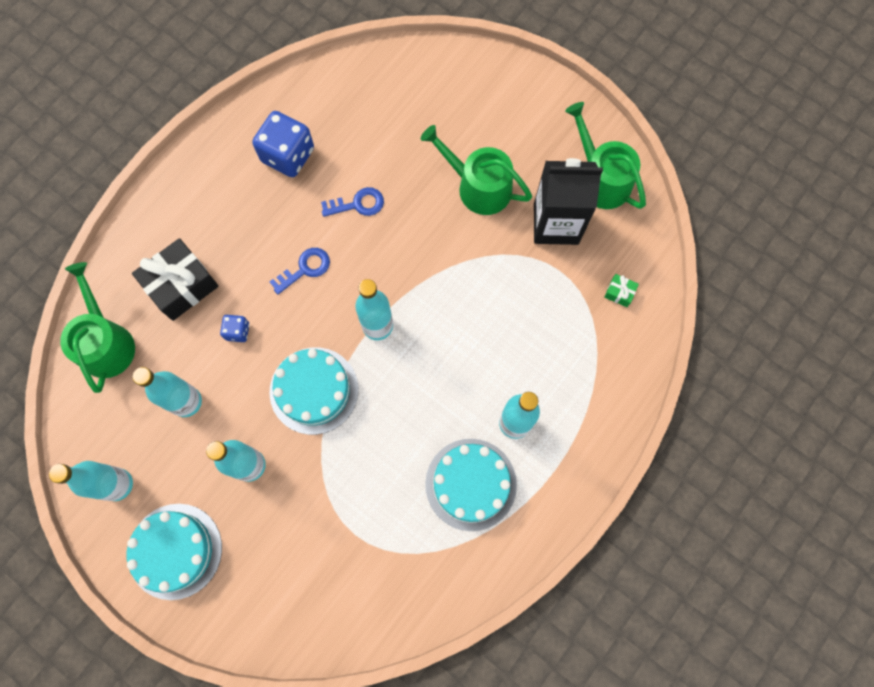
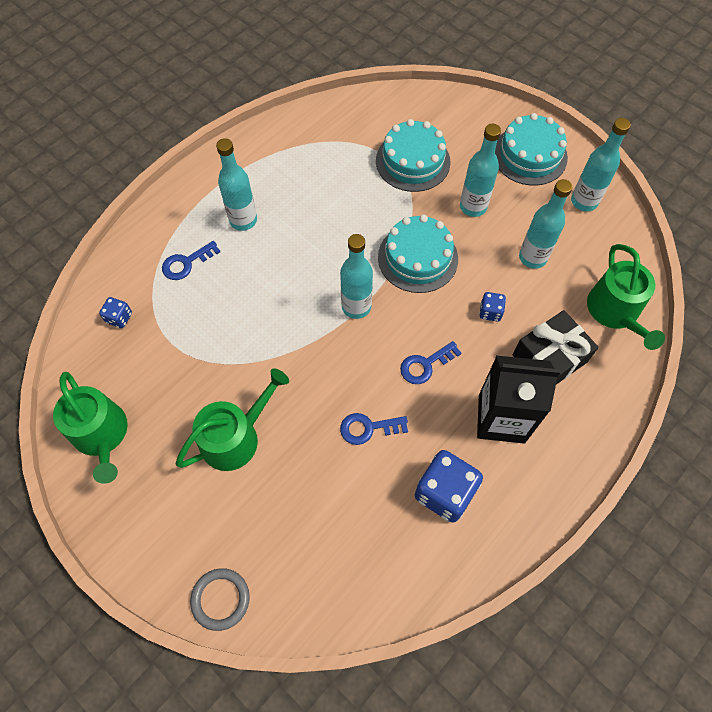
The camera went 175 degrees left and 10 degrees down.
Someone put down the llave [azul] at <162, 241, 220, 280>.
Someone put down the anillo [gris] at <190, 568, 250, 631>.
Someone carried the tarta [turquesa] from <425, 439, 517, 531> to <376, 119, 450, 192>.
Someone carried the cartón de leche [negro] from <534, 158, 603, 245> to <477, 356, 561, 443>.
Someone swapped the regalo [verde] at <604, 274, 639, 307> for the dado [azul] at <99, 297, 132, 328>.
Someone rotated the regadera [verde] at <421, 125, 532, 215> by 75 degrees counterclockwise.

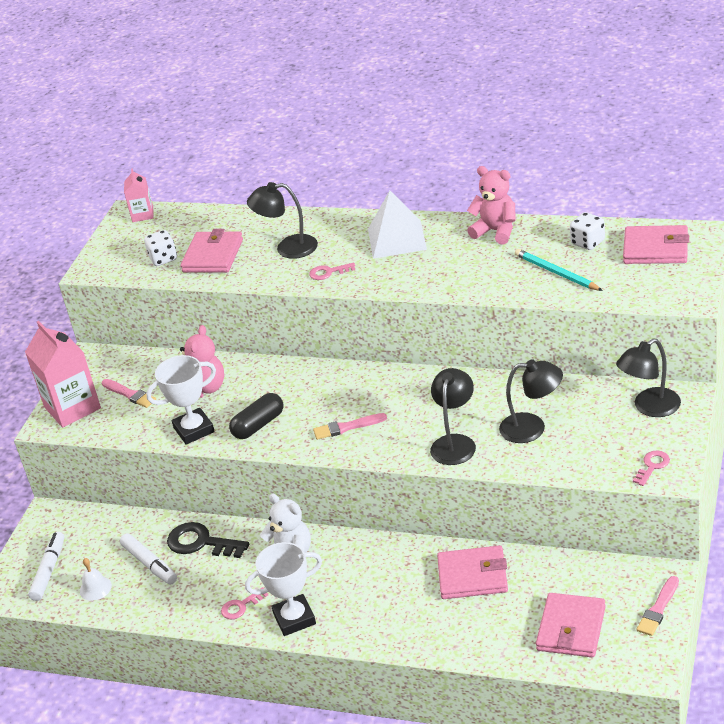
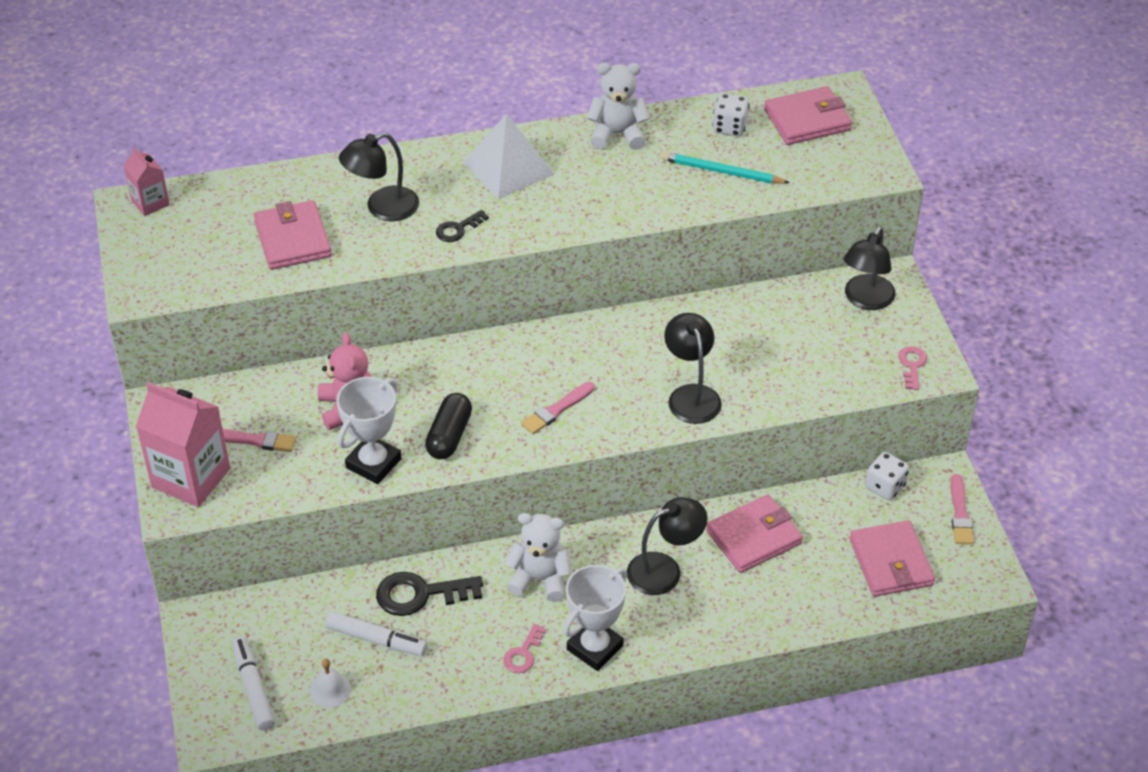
The camera went 35 degrees left and 10 degrees up.
Someone carried the dado [blanco] from <144, 230, 177, 266> to <865, 452, 909, 500>.
Someone carried the lámpara [negro] from <499, 359, 563, 443> to <627, 497, 708, 595>.
Someone repainted the llave [rosa] at <309, 262, 355, 280>, which became the llave [negro] at <436, 210, 489, 242>.
Someone repainted the osito [rosa] at <467, 166, 516, 244>, which became the osito [blanco] at <587, 63, 650, 150>.

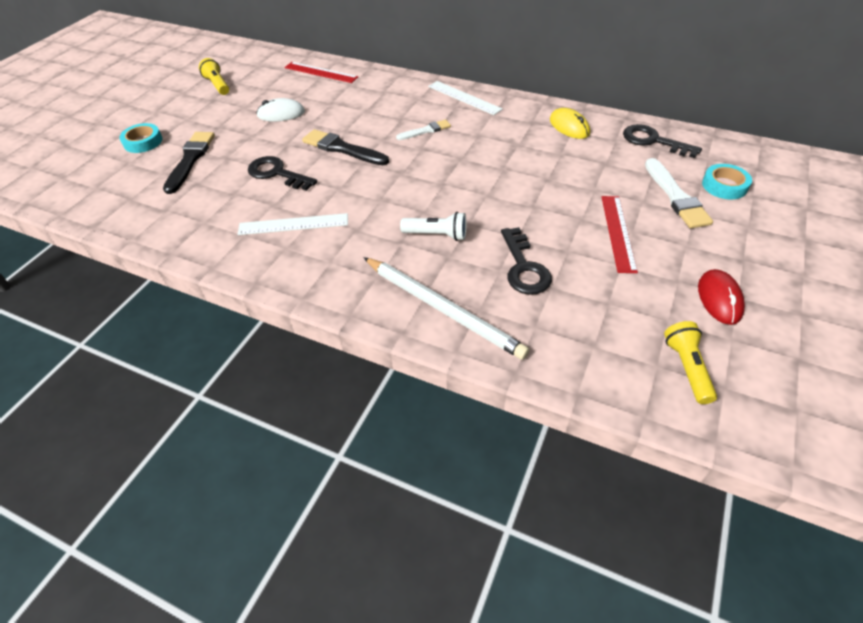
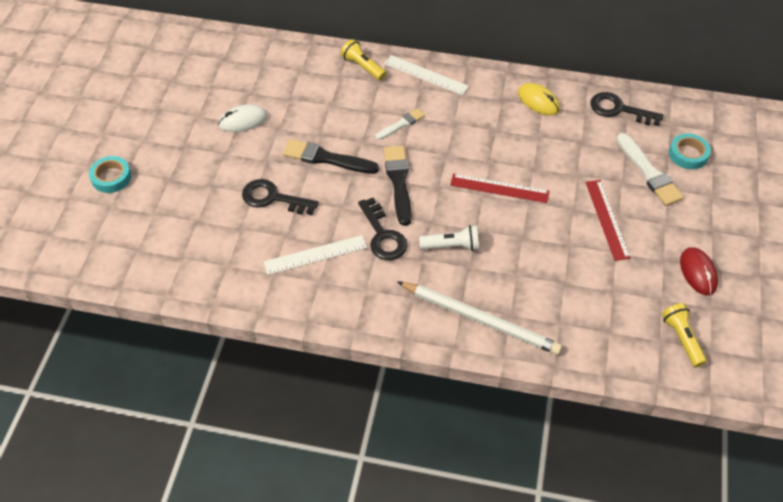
The camera went 15 degrees left and 5 degrees up.
Someone carried the pincel [negro] from <163, 132, 215, 194> to <384, 145, 412, 226>.
Someone carried the lámpara de mano [amarillo] from <199, 58, 229, 95> to <341, 39, 386, 81>.
Someone carried the regla [rojo] from <284, 62, 358, 83> to <450, 173, 549, 203>.
Someone carried the llave [negro] from <501, 227, 552, 295> to <358, 198, 408, 260>.

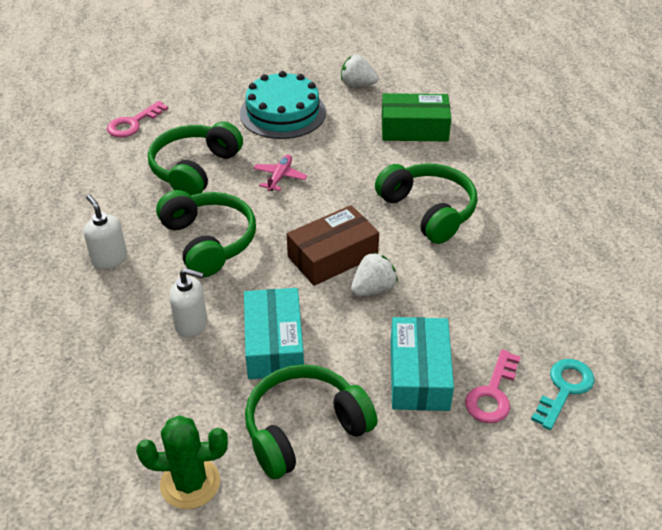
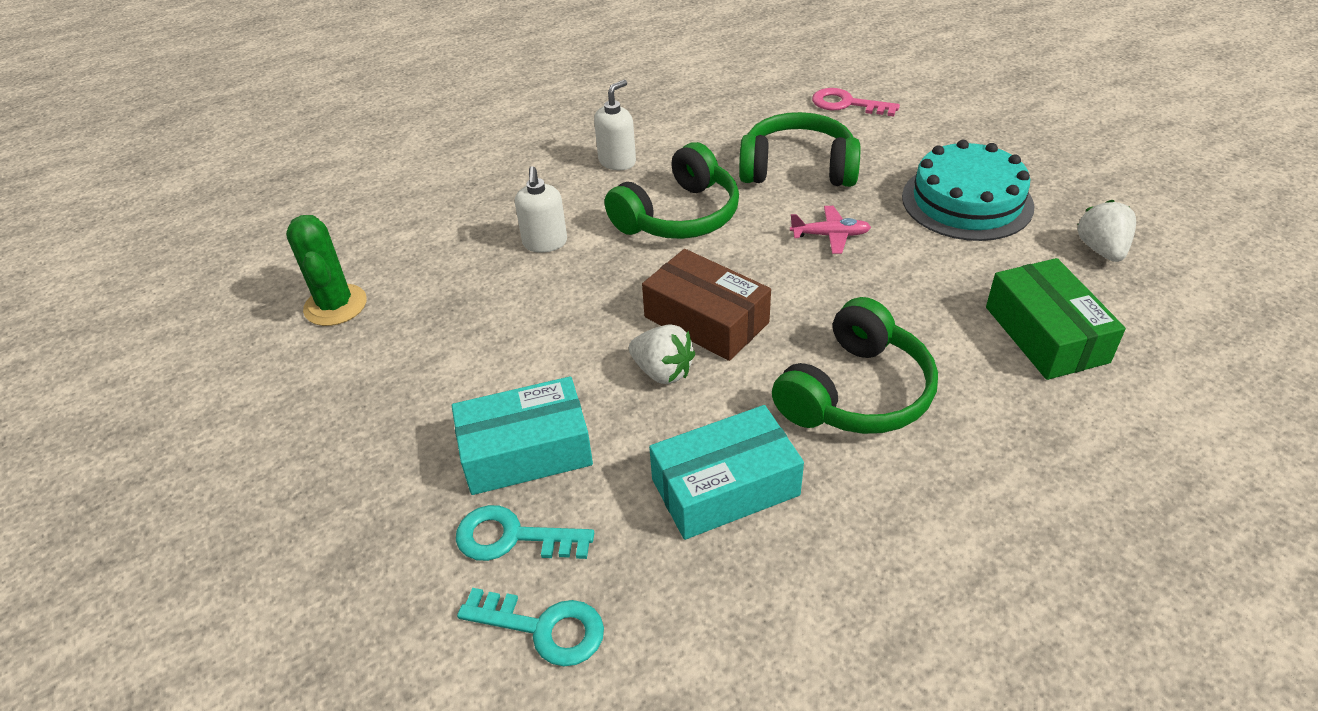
The camera went 75 degrees right and 0 degrees up.
Someone took away the auriculares [verde] at <245, 364, 378, 479>.
Someone carried the caja [turquesa] from <244, 288, 304, 379> to <649, 405, 804, 540>.
Someone repainted the llave [rosa] at <465, 349, 521, 423>, which became the llave [turquesa] at <456, 505, 594, 561>.

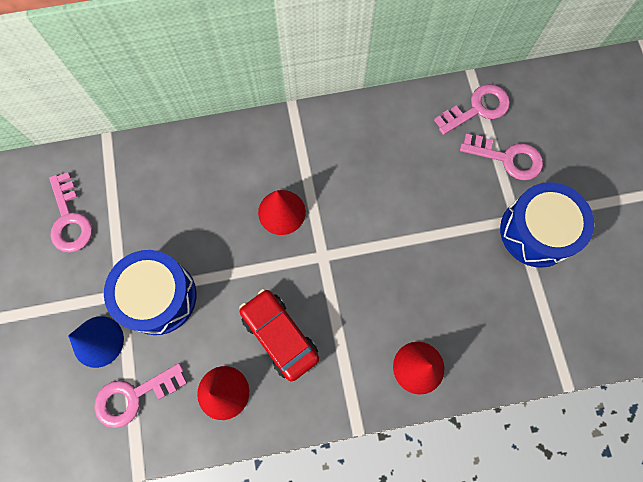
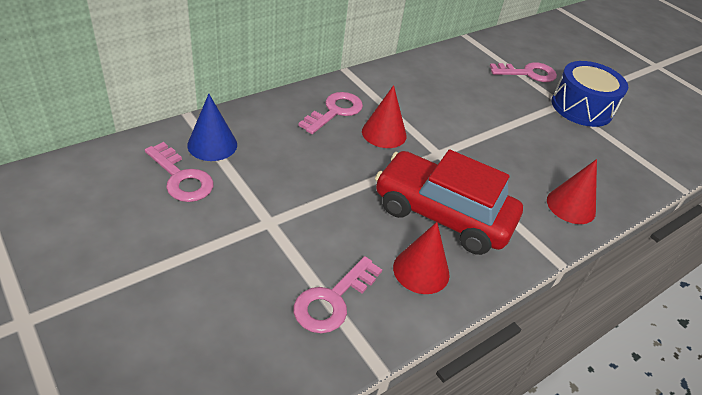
The camera went 30 degrees left and 30 degrees down.
Someone took away the tambor [azul] at <104, 250, 196, 335>.
Someone carried the cono [azul] from <68, 316, 124, 368> to <187, 94, 237, 161>.
Someone carried the llave [rosa] from <434, 84, 510, 135> to <298, 92, 363, 134>.
Someone scaled the coche [rojo] at <239, 289, 319, 381> by 1.52.

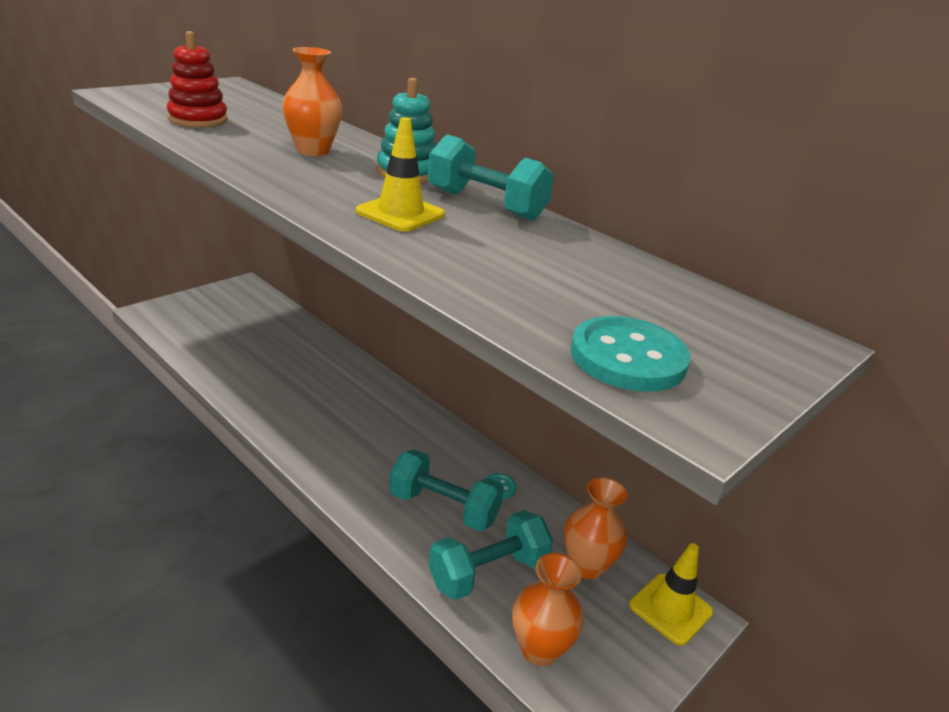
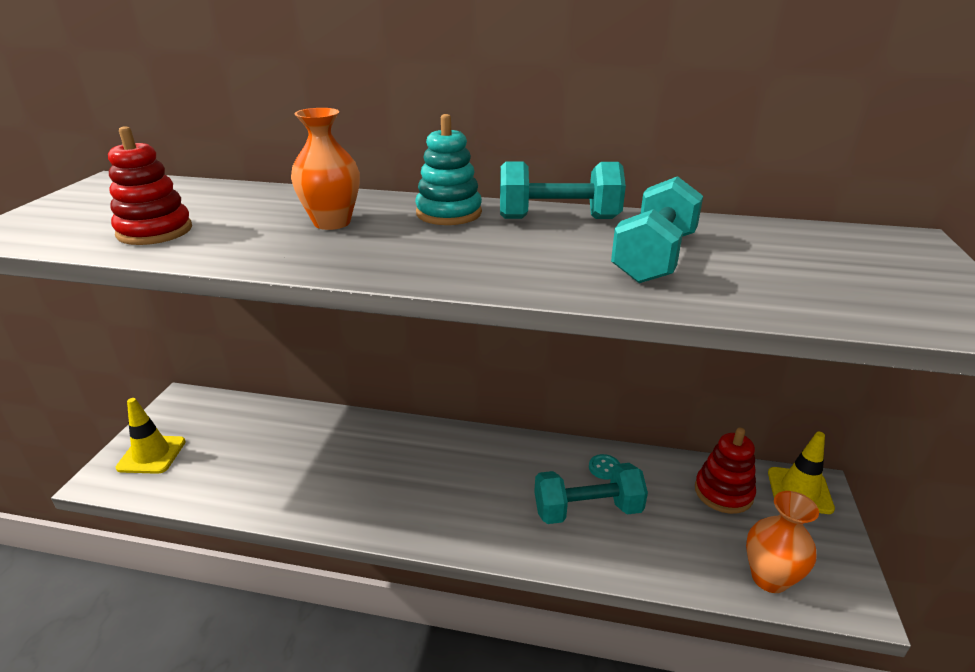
The camera went 30 degrees left and 0 degrees up.
Someone took away the botón [turquesa] at <571, 316, 690, 392>.
Someone carried the cono de tráfico [amarillo] from <356, 117, 445, 232> to <116, 398, 186, 474>.
Someone carried the mancuerna [turquesa] from <429, 510, 553, 600> to <611, 176, 703, 283>.
Someone swapped the florero [naranja] at <564, 477, 627, 579> for the juguete apilable [rojo] at <695, 428, 756, 514>.

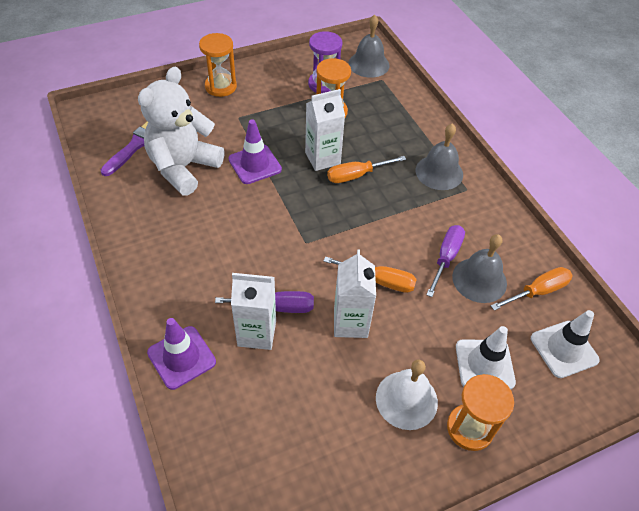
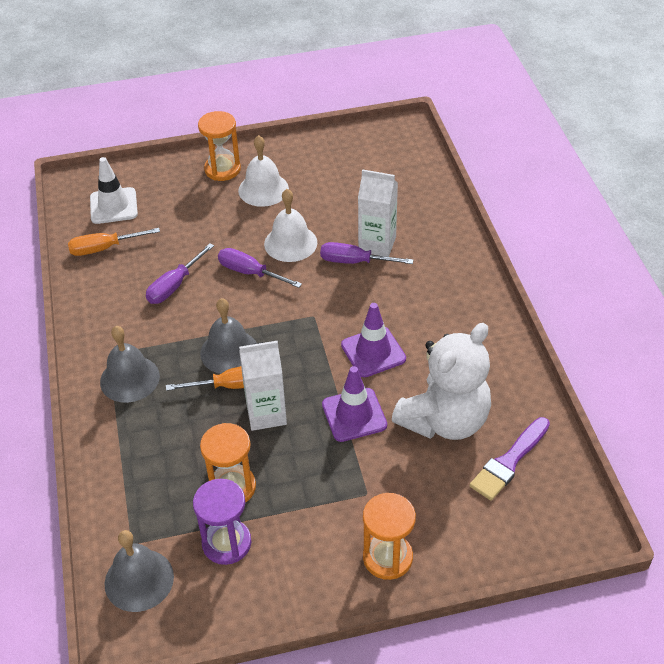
The camera went 165 degrees left and 5 degrees down.
Someone took away the cono de tráfico [blanco] at <456, 326, 516, 389>.
Someone carried the cono de tráfico [morado] from <147, 318, 216, 390> to <341, 303, 406, 377>.
Someone carried the campana [gris] from <452, 234, 507, 303> to <200, 298, 256, 374>.
Someone swapped the cartón de leche [blanco] at <334, 250, 376, 338> for the campana [blanco] at <264, 189, 317, 262>.
Someone repainted the destornillador [naranja] at <324, 256, 417, 293>, which became the destornillador [morado] at <218, 248, 302, 288>.

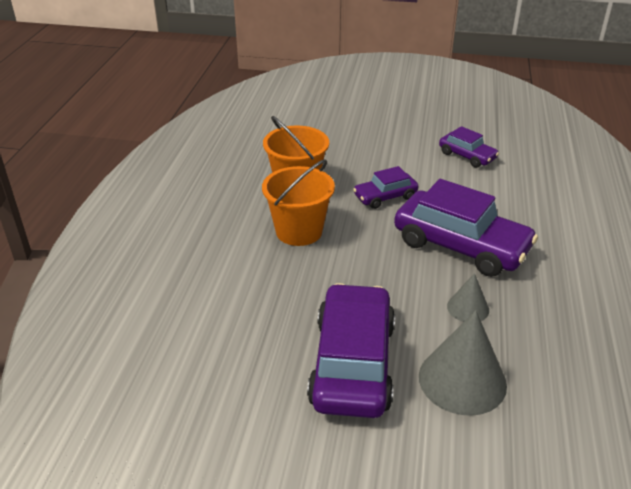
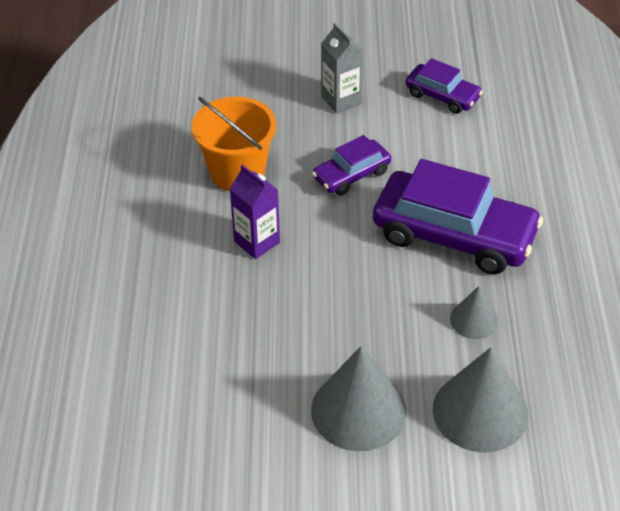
The camera went 10 degrees left and 10 degrees up.
Someone put down the cartón de leche [gris] at <321, 23, 363, 113>.
Someone swapped the balde [naranja] at <262, 159, 335, 246> for the cartón de leche [morado] at <230, 165, 280, 259>.
Someone swapped the coche [morado] at <307, 283, 395, 418> for the cono [gris] at <311, 346, 407, 451>.

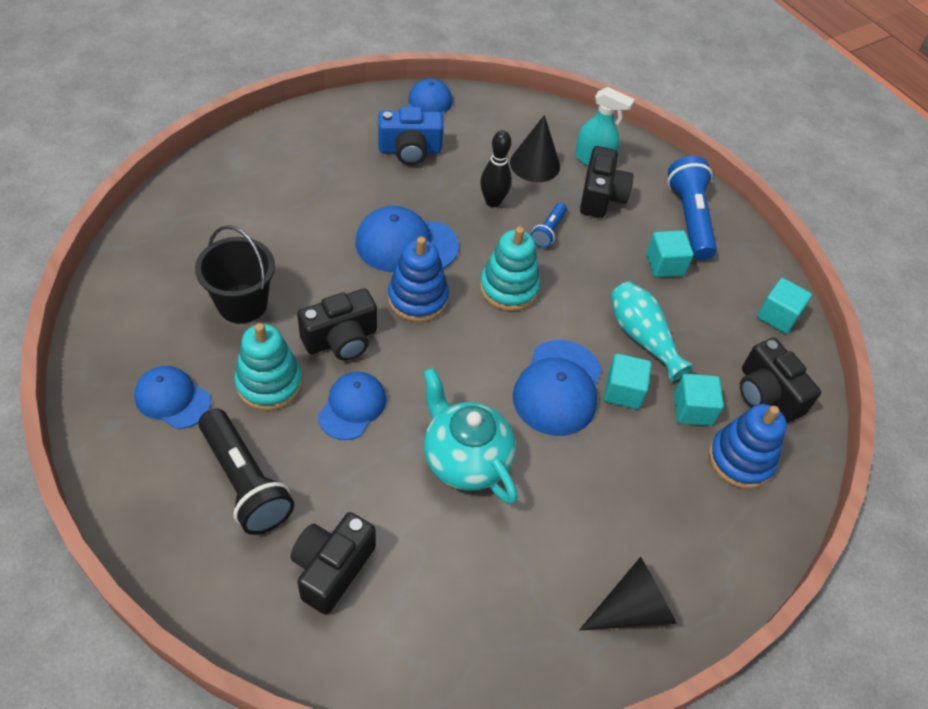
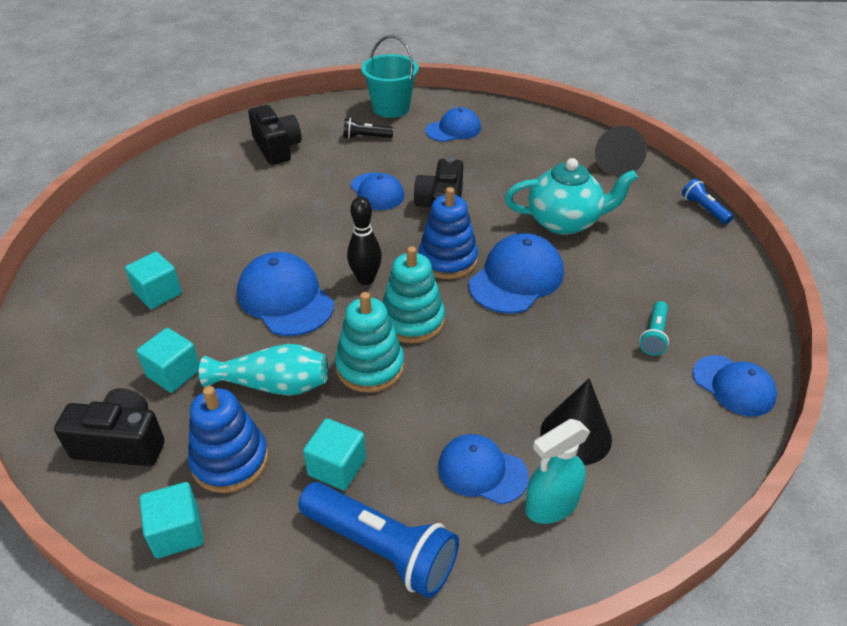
The camera went 130 degrees right and 10 degrees down.
Someone took away the balde [negro] at <195, 225, 275, 324>.
Someone put down the balde [turquesa] at <361, 35, 419, 118>.
Someone carried the juguete apilable [turquesa] from <234, 323, 303, 411> to <335, 292, 404, 393>.
Someone carried the tetera [turquesa] from <423, 368, 518, 504> to <505, 158, 638, 235>.
Someone carried the bolo [negro] from <480, 130, 512, 207> to <347, 196, 382, 285>.
Someone carried the lámpara de mano [azul] from <531, 203, 567, 248> to <682, 179, 733, 224>.
Someone carried the cono [negro] from <579, 556, 677, 631> to <595, 126, 647, 177>.
Someone carried the cubo [turquesa] from <604, 353, 652, 409> to <125, 252, 182, 309>.
Someone carried the juguete apilable [azul] from <709, 404, 787, 489> to <188, 386, 268, 493>.
Someone swapped the cámara [azul] at <378, 107, 443, 165> for the lámpara de mano [turquesa] at <640, 301, 669, 356>.
Someone swapped the cámara [negro] at <580, 146, 633, 218> for the gorra [azul] at <438, 434, 529, 504>.
Someone scaled the lámpara de mano [negro] at <199, 408, 294, 535> by 0.52.

